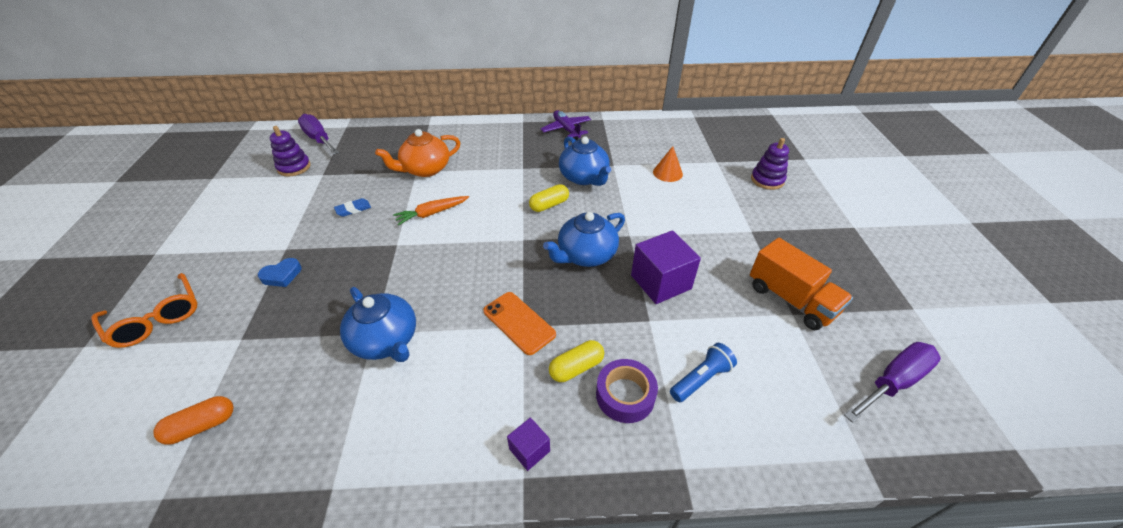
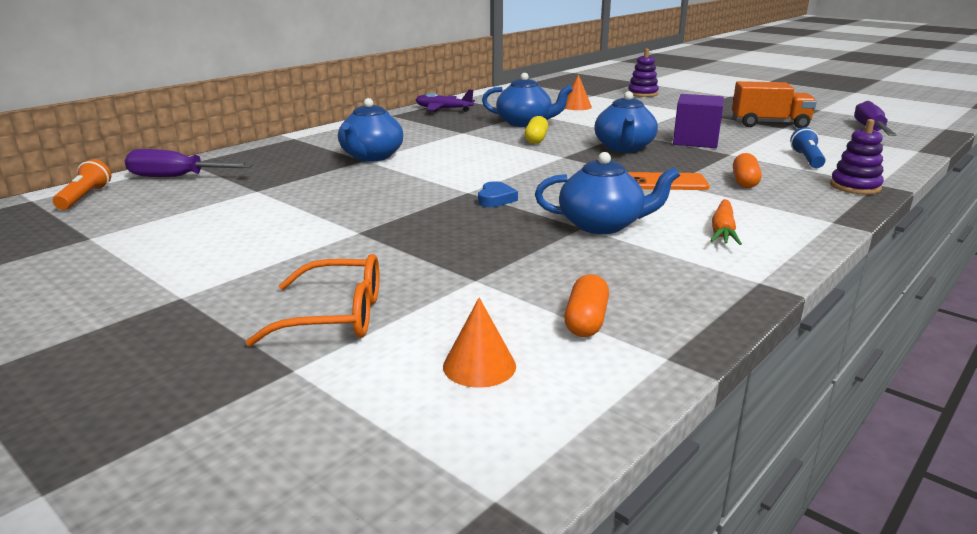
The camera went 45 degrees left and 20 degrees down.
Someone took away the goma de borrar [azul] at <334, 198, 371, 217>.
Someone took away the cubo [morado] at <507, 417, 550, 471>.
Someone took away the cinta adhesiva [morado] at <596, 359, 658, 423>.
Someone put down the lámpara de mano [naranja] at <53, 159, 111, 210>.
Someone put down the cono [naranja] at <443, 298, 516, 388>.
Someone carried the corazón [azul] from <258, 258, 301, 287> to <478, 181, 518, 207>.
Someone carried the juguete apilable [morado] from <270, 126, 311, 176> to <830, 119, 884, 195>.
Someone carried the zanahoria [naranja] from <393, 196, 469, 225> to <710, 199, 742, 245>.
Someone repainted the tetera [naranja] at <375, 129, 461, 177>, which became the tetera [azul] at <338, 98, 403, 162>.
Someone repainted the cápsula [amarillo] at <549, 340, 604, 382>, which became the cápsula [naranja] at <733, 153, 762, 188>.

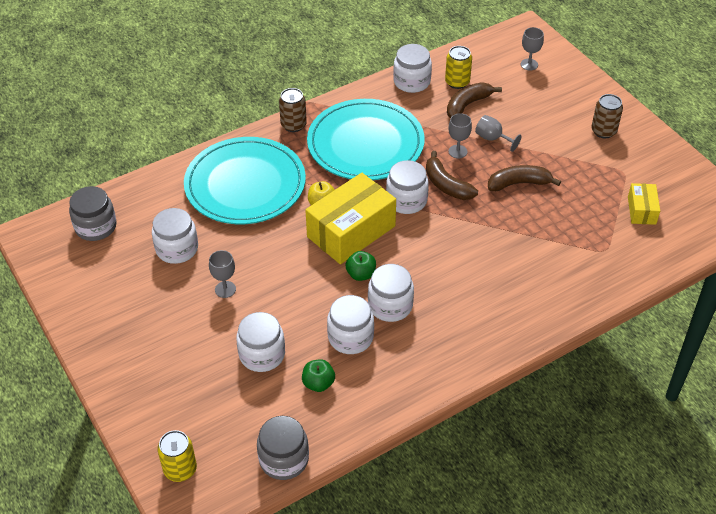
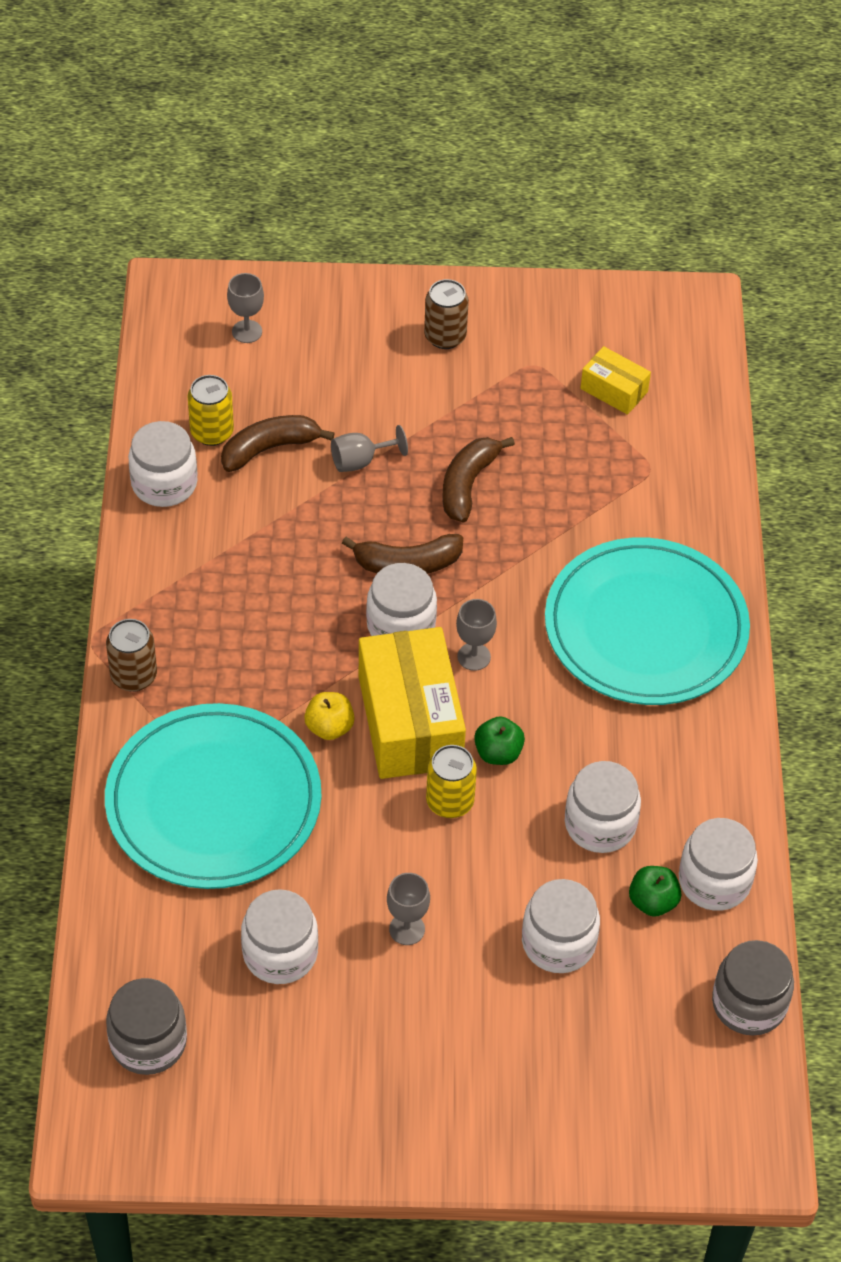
The camera went 60 degrees left and 5 degrees up.
Someone carried the lata [amarillo] from <157, 430, 197, 482> to <426, 745, 477, 818>.
Someone carried the plato [turquesa] from <307, 99, 424, 180> to <545, 537, 750, 705>.
Someone carried the tarro [blanco] from <368, 264, 414, 322> to <679, 818, 758, 911>.
Someone carried the copa [gris] from <448, 113, 472, 158> to <456, 599, 497, 671>.
Someone rotated the plátano [marrón] at <447, 82, 502, 118> by 75 degrees clockwise.

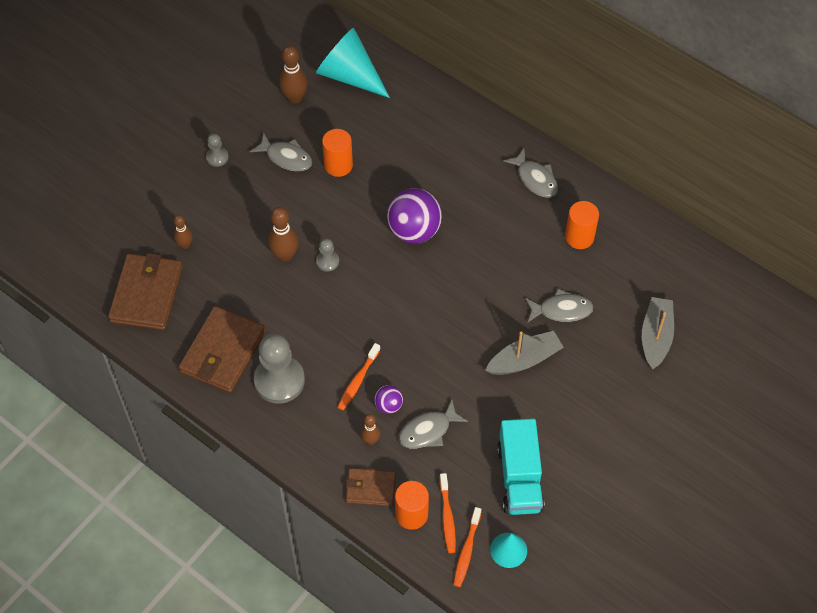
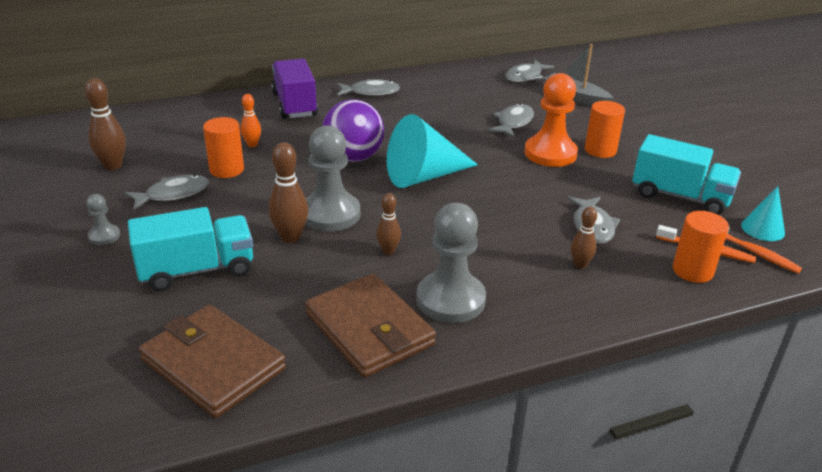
The camera went 60 degrees left and 25 degrees down.
Someone took away the cepillo de dientes [naranja] at <338, 343, 381, 410>.
Someone took away the cartera [marrón] at <346, 468, 396, 506>.
Someone took away the pelota [morado] at <374, 385, 403, 414>.
Someone put down the camión [turquesa] at <128, 207, 253, 291>.
Someone put down the bolo [naranja] at <241, 94, 261, 147>.
Someone put down the camión [morado] at <271, 59, 318, 119>.
Someone put down the pez [gris] at <505, 60, 554, 82>.
Someone carried the bolo [marrón] from <174, 215, 193, 249> to <376, 193, 401, 255>.
Someone carried the cono [turquesa] from <316, 28, 390, 98> to <387, 114, 478, 188>.
Someone carried the cilindro [naranja] from <565, 201, 599, 249> to <585, 101, 625, 158>.
Someone swapped the barco [gris] at <485, 331, 564, 375> for the peón [naranja] at <524, 73, 578, 167>.
Someone scaled the peón [gris] at <316, 239, 339, 272> by 2.09.

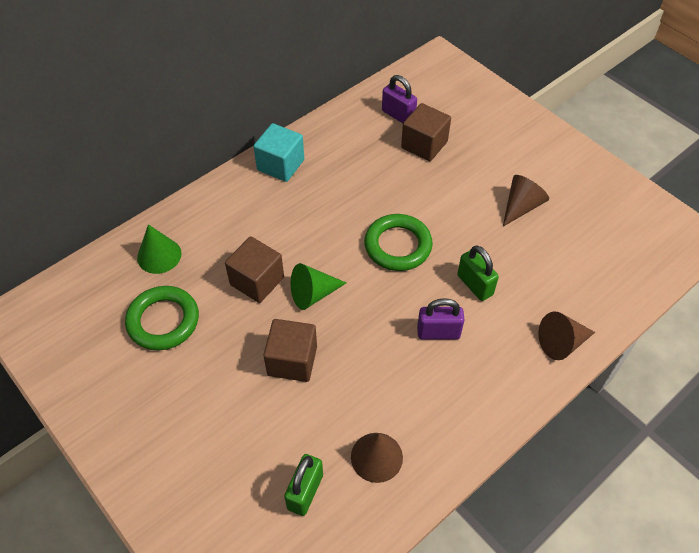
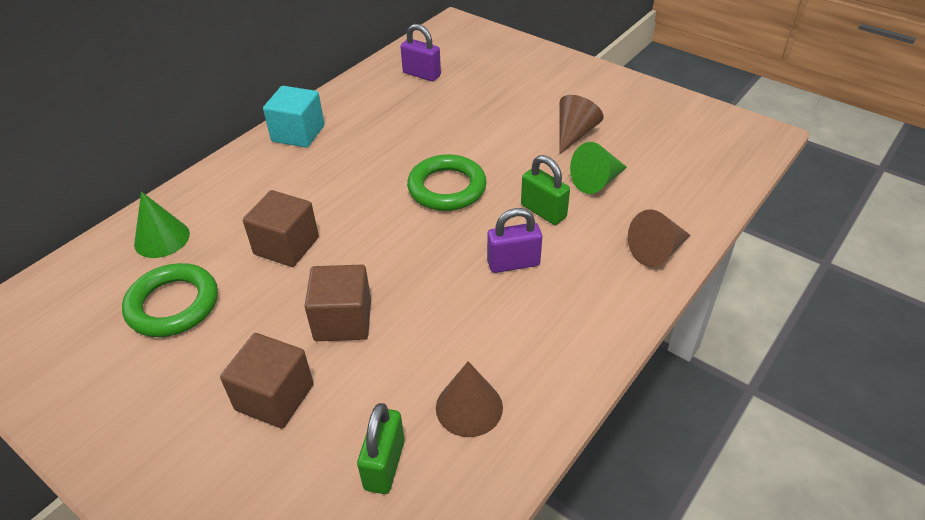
The camera went 10 degrees left and 10 degrees down.
Someone carried the cono [verde] from <291, 263, 346, 310> to <570, 142, 627, 194>.
Someone carried the cubo [marrón] from <401, 103, 451, 161> to <220, 333, 314, 428>.

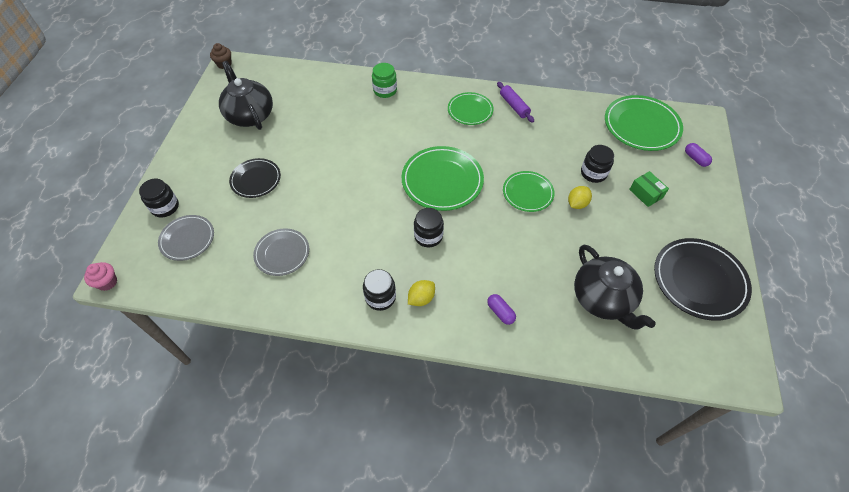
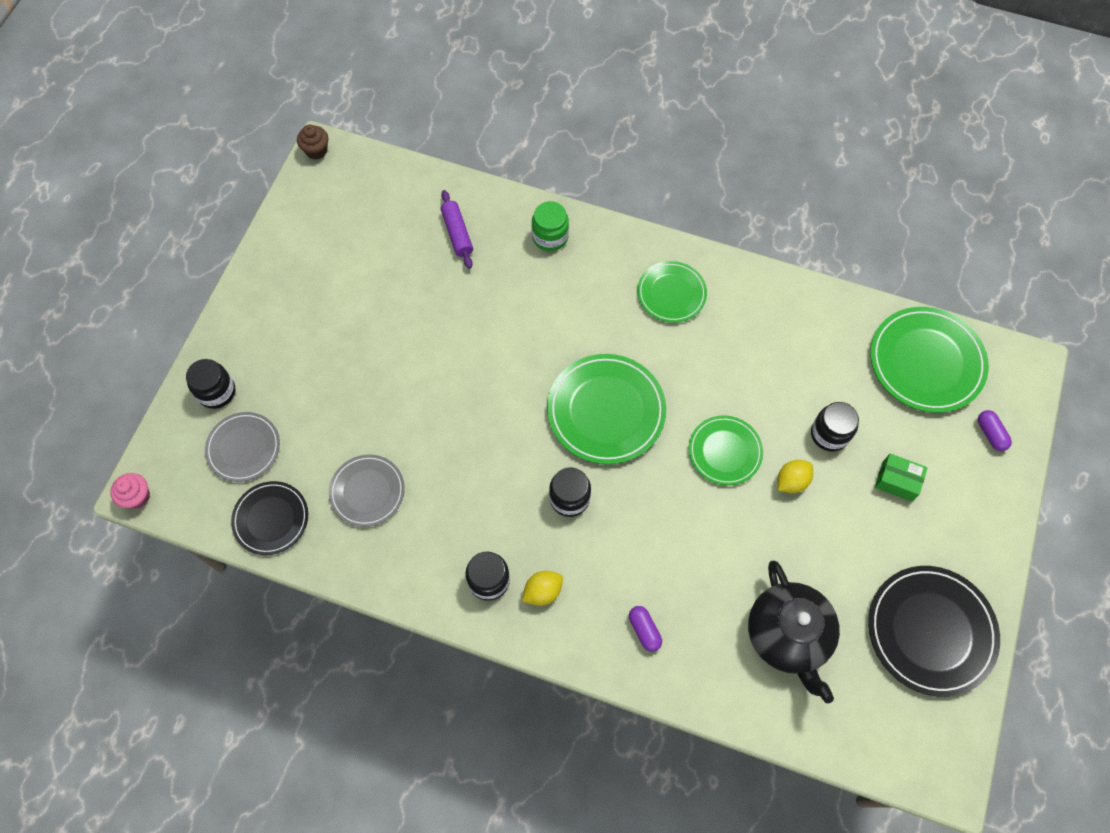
The camera went 10 degrees right and 10 degrees up.
Someone took away the tetera [negro] at <219, 61, 273, 130>.
Someone carried the plato [negro] from <229, 158, 281, 198> to <231, 481, 308, 555>.
Someone carried the rodillo [morado] from <497, 82, 534, 123> to <441, 190, 473, 269>.
Someone rotated the caja [verde] at <629, 171, 669, 207> by 45 degrees counterclockwise.

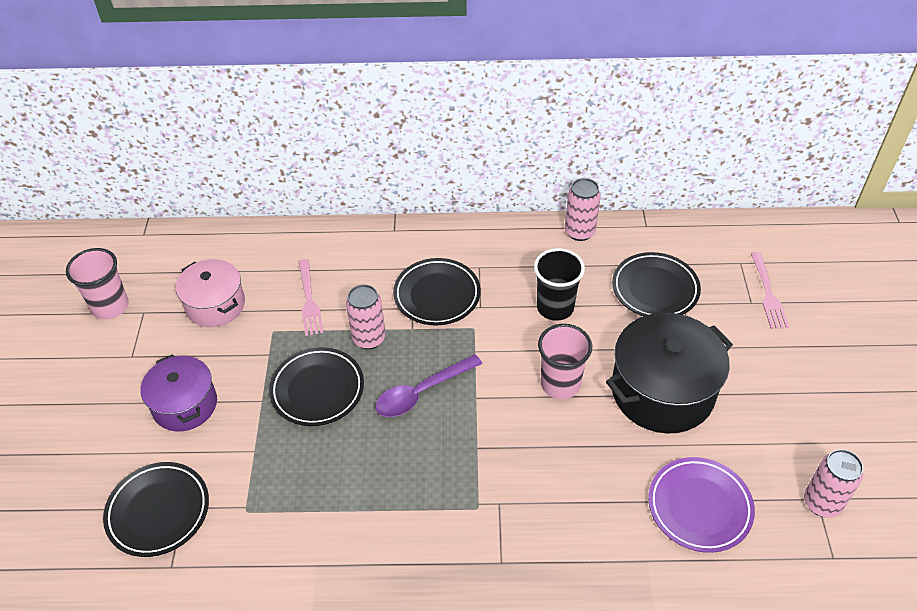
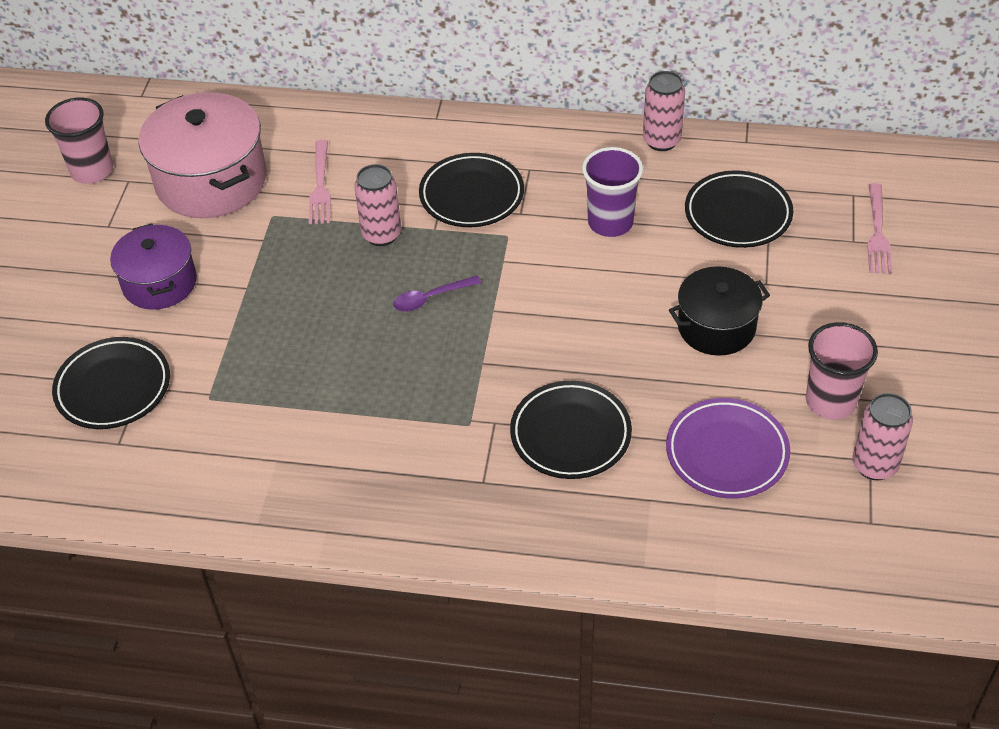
The camera went 10 degrees right and 0 degrees up.
Someone carried the plato [negro] from <269, 347, 364, 426> to <510, 381, 632, 479>.
Someone carried the vaso [rosa] from <538, 324, 592, 399> to <806, 322, 878, 420>.
Someone repainted the vaso [negro] at <534, 248, 585, 321>, which became the vaso [morado] at <582, 147, 643, 237>.
Someone scaled the olla [rosa] at <176, 259, 245, 327> by 1.59.
Someone scaled the cuchara [morado] at <375, 354, 482, 417> by 0.65.
Someone scaled the olla [negro] at <606, 313, 733, 434> by 0.63.

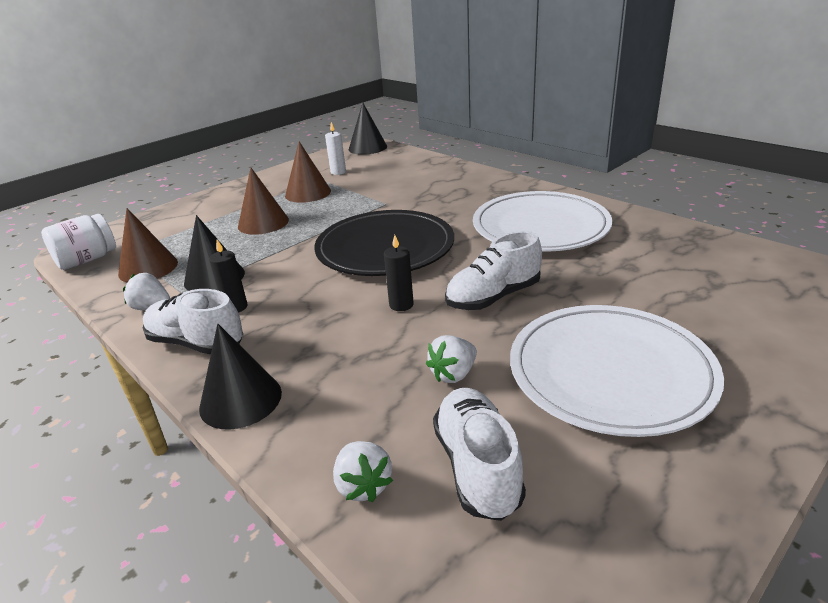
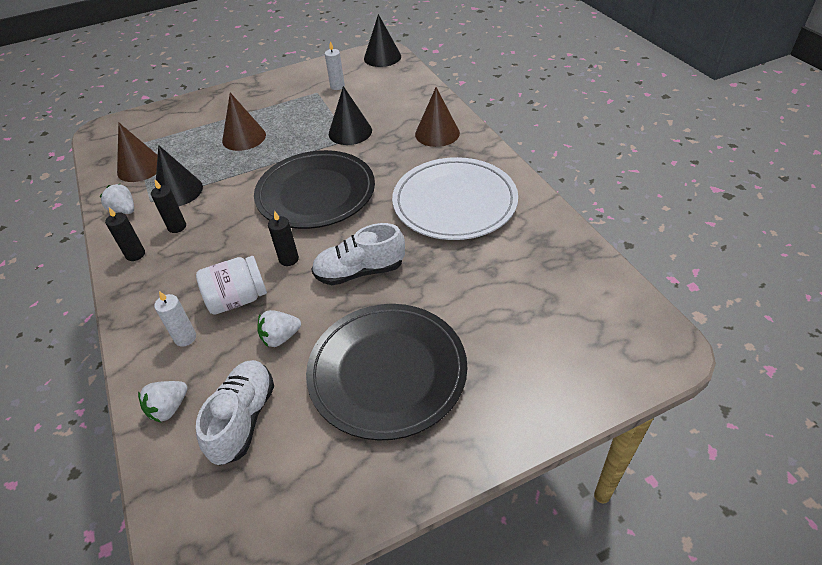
The camera went 20 degrees right and 15 degrees up.
Someone put down the vela [blanco] at <154, 291, 196, 347>.
Someone carried the tarro [blanco] from <41, 214, 116, 270> to <196, 256, 267, 315>.
Someone carried the cono [negro] from <199, 324, 282, 430> to <329, 86, 372, 145>.
Someone carried the cono [marrón] from <285, 142, 331, 203> to <415, 87, 460, 147>.
Someone swapped the zapato [blanco] at <143, 289, 243, 354> for the vela [negro] at <105, 207, 145, 261>.
Someone repainted the plato [blanco] at <510, 305, 724, 437>, which became the plato [negro] at <306, 304, 467, 441>.
Someone rotated the fresa [blanco] at <333, 441, 393, 502> by 45 degrees clockwise.

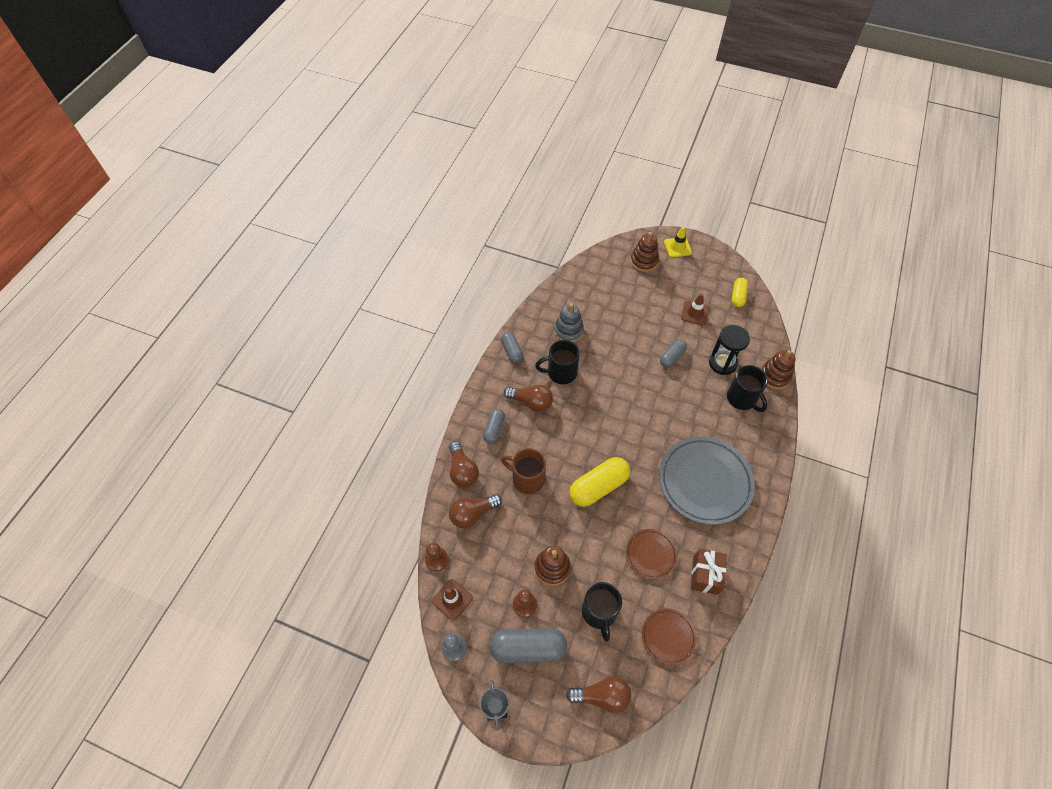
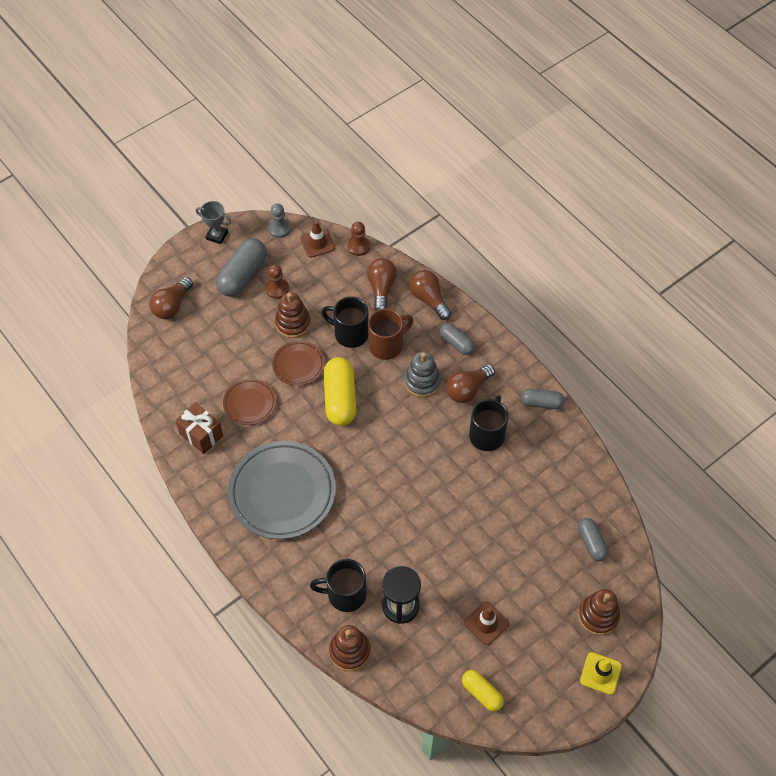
The camera went 120 degrees right and 0 degrees up.
Someone carried the juguete apilable [gris] from <554, 303, 584, 342> to <404, 351, 441, 397>.
Someone carried the taza [negro] from <582, 582, 622, 642> to <321, 297, 369, 348>.
Someone carried the plato [marrón] from <642, 608, 697, 665> to <272, 341, 324, 386>.
Someone carried the cápsula [gris] from <660, 339, 687, 368> to <578, 518, 608, 561>.
Someone rotated the bombilla [marrón] at <449, 441, 479, 488> by 45 degrees clockwise.

